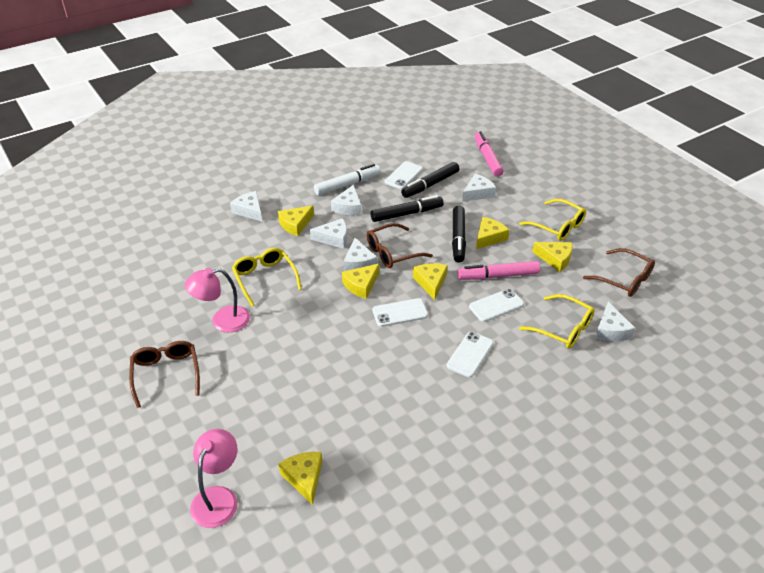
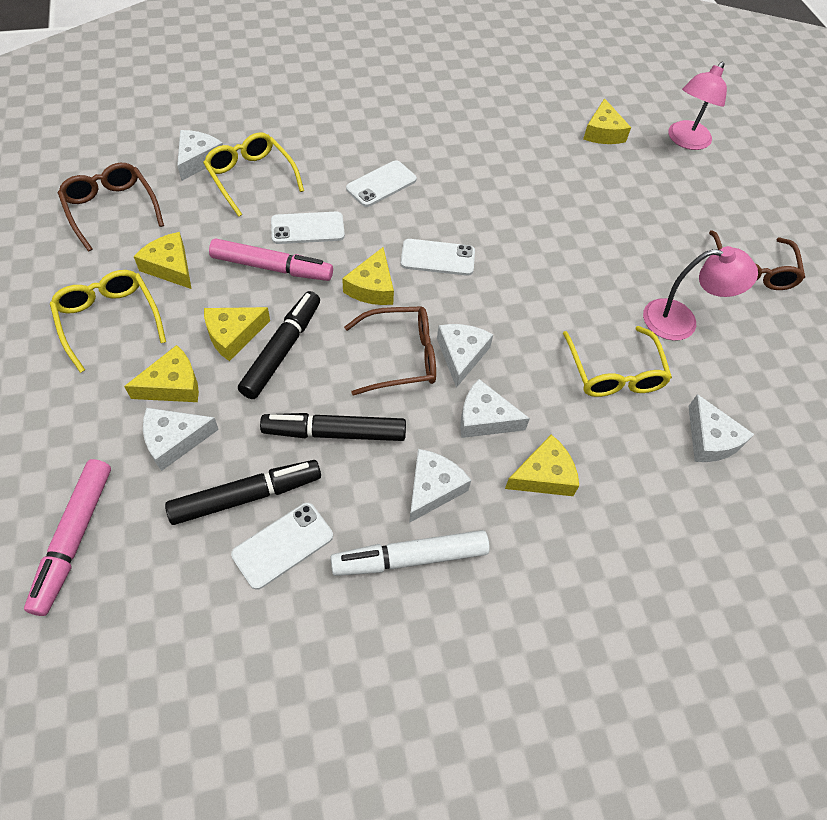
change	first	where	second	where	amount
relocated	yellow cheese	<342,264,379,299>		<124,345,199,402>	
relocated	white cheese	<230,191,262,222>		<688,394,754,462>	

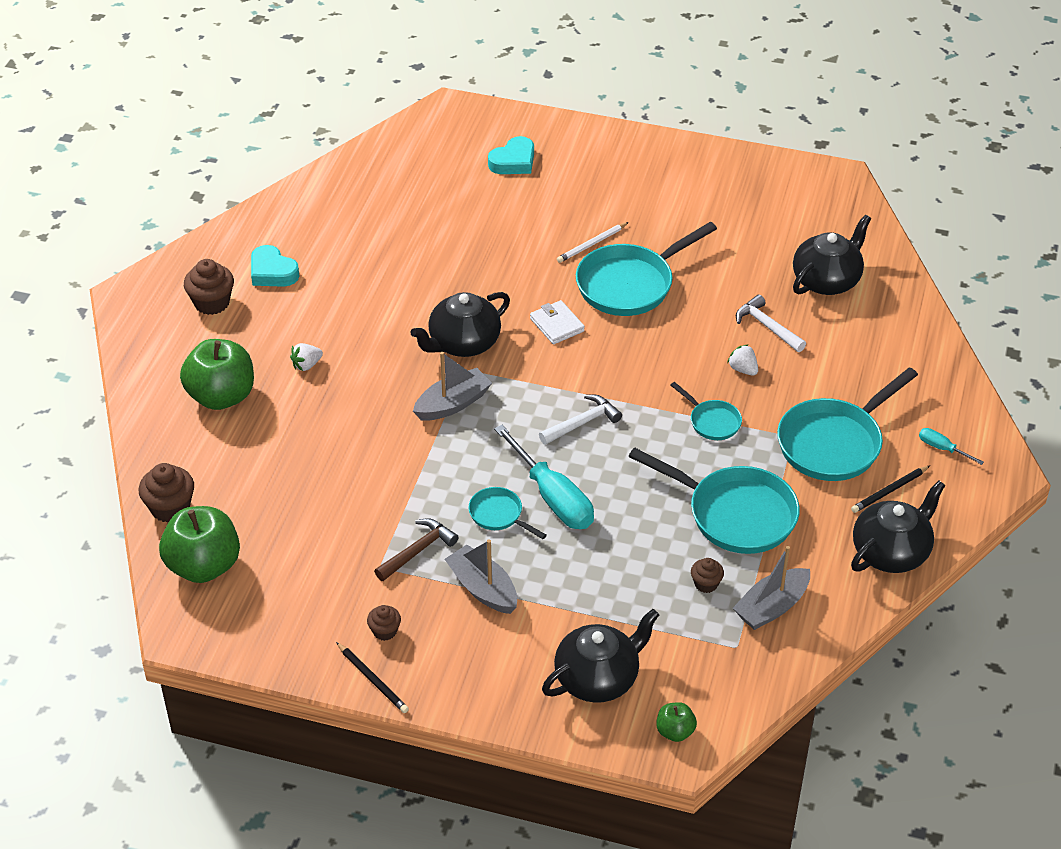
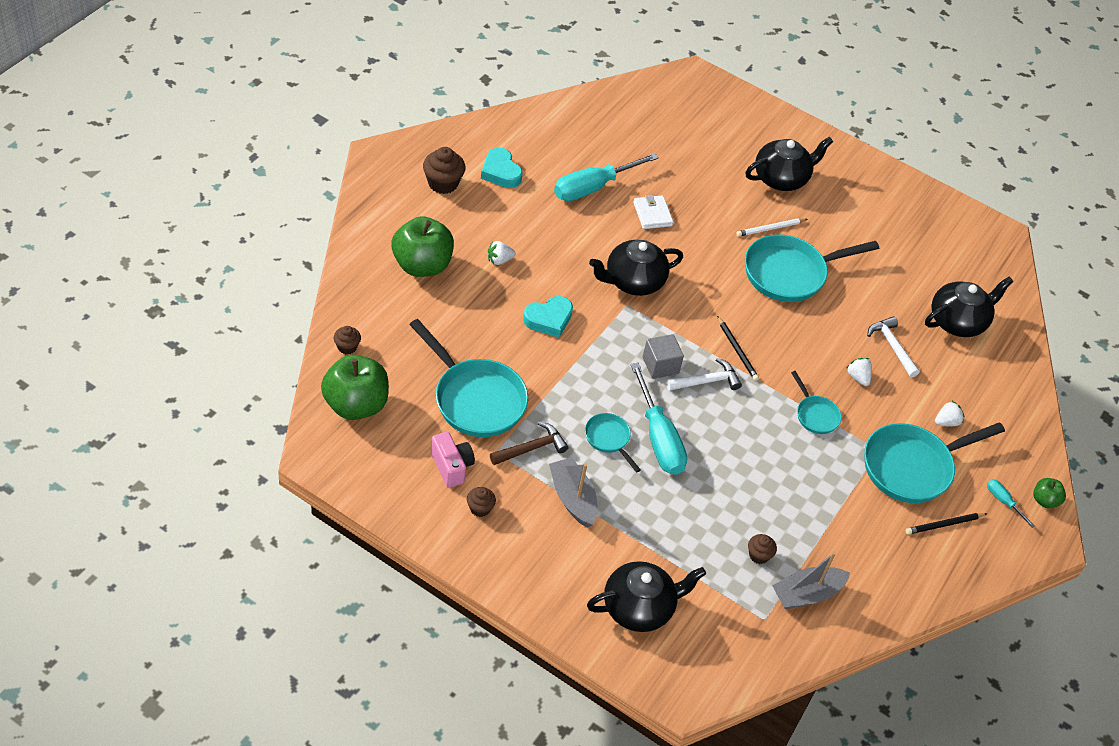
change	first	where	second	where	amount
size	brown cupcake	<139,463,194,523>		<334,326,361,354>	x0.58
relocated	turquoise pan	<628,447,800,554>		<409,319,528,437>	
appeared			pink camera	<431,432,475,488>	
relocated	turquoise heart	<488,136,534,174>		<523,296,573,338>	
appeared			turquoise screwdriver	<554,153,659,201>	
relocated	white wallet	<530,300,585,344>		<633,195,673,229>	
appeared			grey cube	<643,334,684,379>	
relocated	black pencil	<336,642,409,713>		<717,316,759,381>	
relocated	black teapot	<851,480,945,573>		<746,137,833,191>	
appeared			white strawberry	<935,401,964,426>	
relocated	green apple	<656,702,697,742>		<1033,478,1066,508>	
missing	grey boat	<413,352,492,421>			

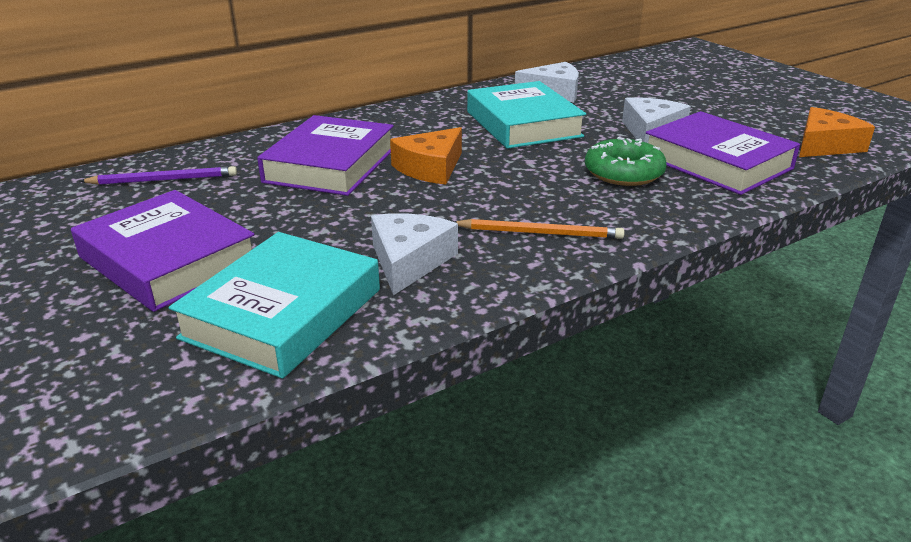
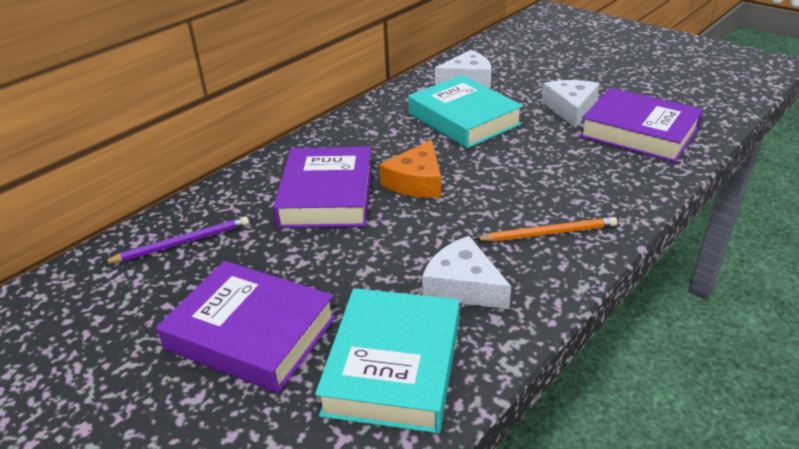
change	first	where	second	where	amount
spun	white cheese	<371,213,458,295>		<422,236,511,309>	45 degrees counterclockwise
missing	green donut	<585,137,667,186>			
missing	orange cheese	<799,107,875,157>			

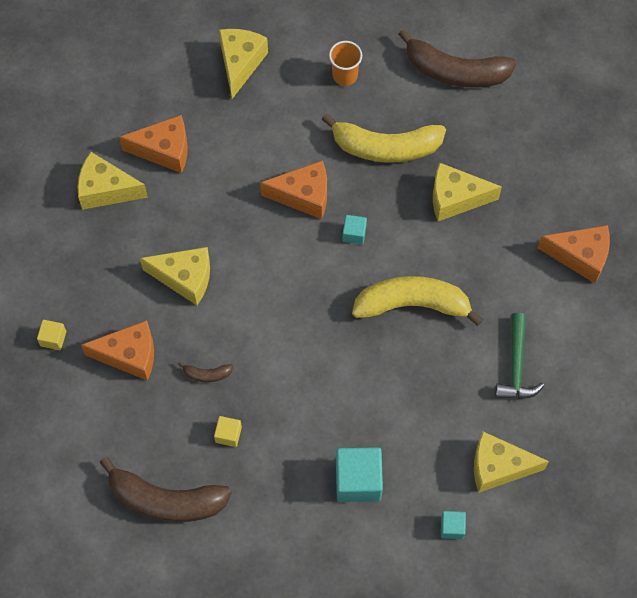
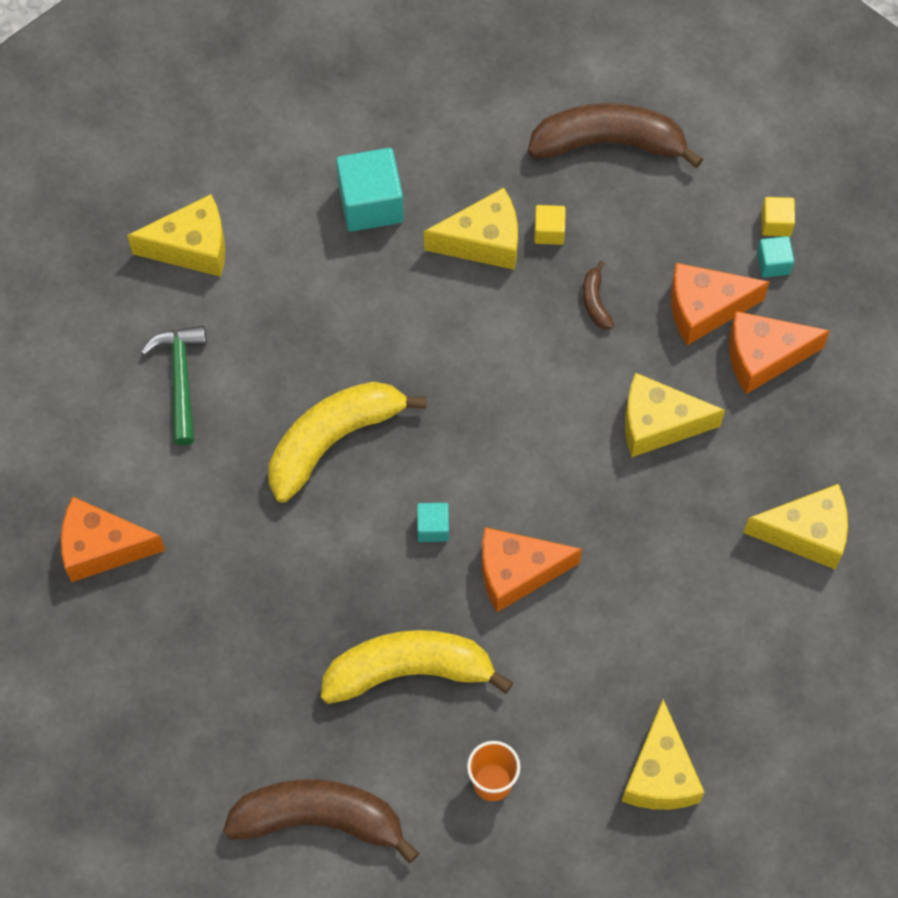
change	first	where	second	where	amount
spun	yellow banana	<352,276,483,326>		<269,382,427,502>	150 degrees clockwise
relocated	yellow cheese	<433,163,502,221>		<424,188,518,270>	
spun	brown banana	<178,361,233,382>		<583,261,614,329>	90 degrees counterclockwise
relocated	orange cheese	<119,115,188,173>		<729,311,830,394>	
relocated	turquoise cube	<441,511,466,539>		<757,236,794,278>	
relocated	yellow cube	<37,320,66,350>		<761,197,795,237>	

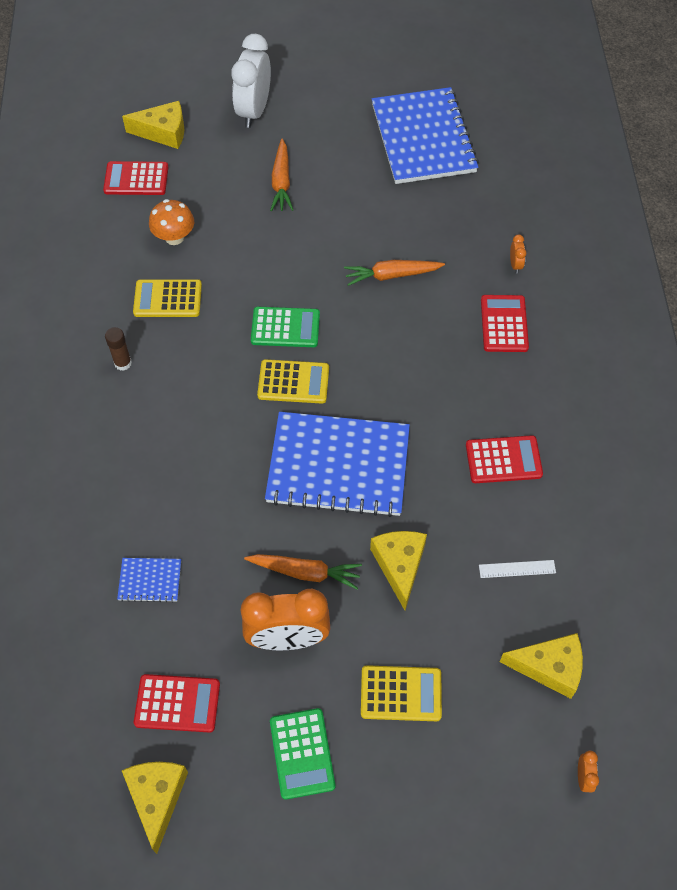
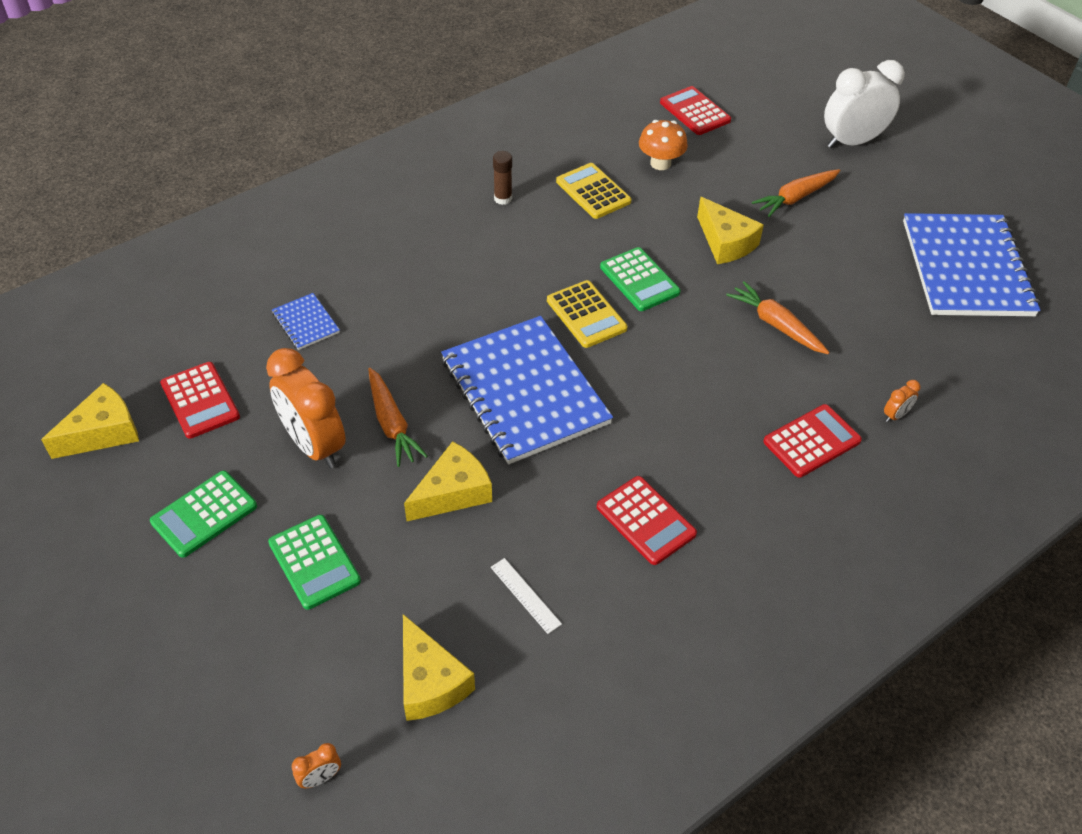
change	first	where	second	where	amount
colour	yellow calculator	<361,665,442,721>	green calculator	<268,515,361,610>	
relocated	yellow cheese	<122,101,184,149>		<697,197,764,264>	
spun	blue notebook	<372,87,479,184>		<903,213,1040,316>	45 degrees counterclockwise

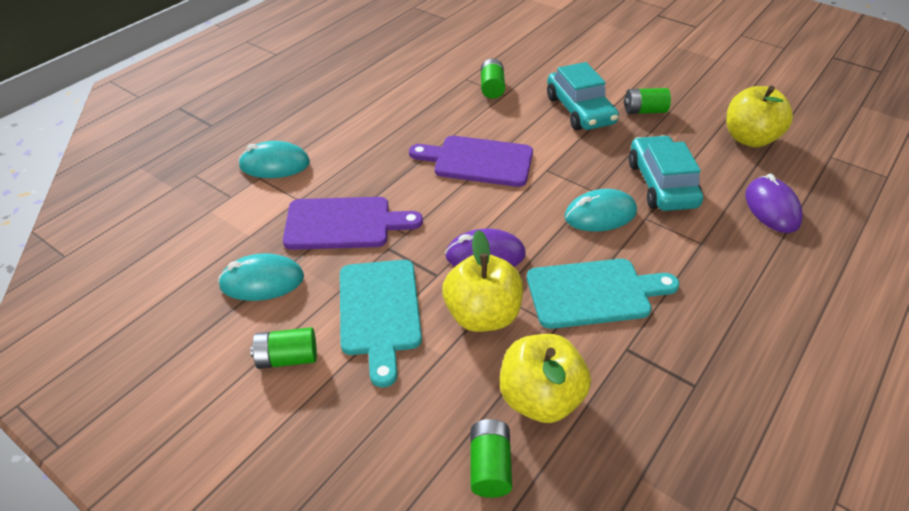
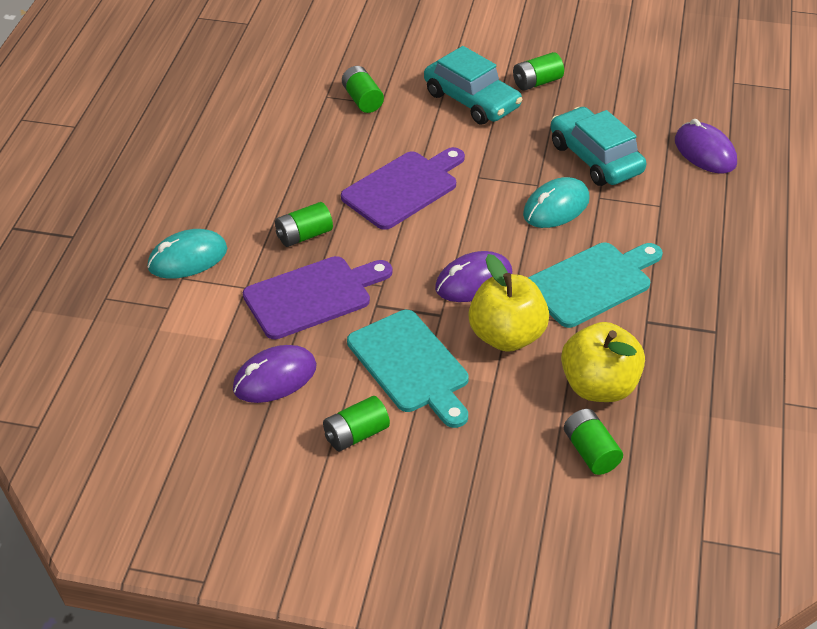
change	first	where	second	where	amount
colour	turquoise mouse	<218,253,304,301>	purple mouse	<233,345,317,403>	
appeared			green battery	<275,202,333,247>	
spun	purple cutting board	<409,136,533,187>		<341,147,465,230>	150 degrees clockwise
missing	yellow apple	<726,86,793,147>			

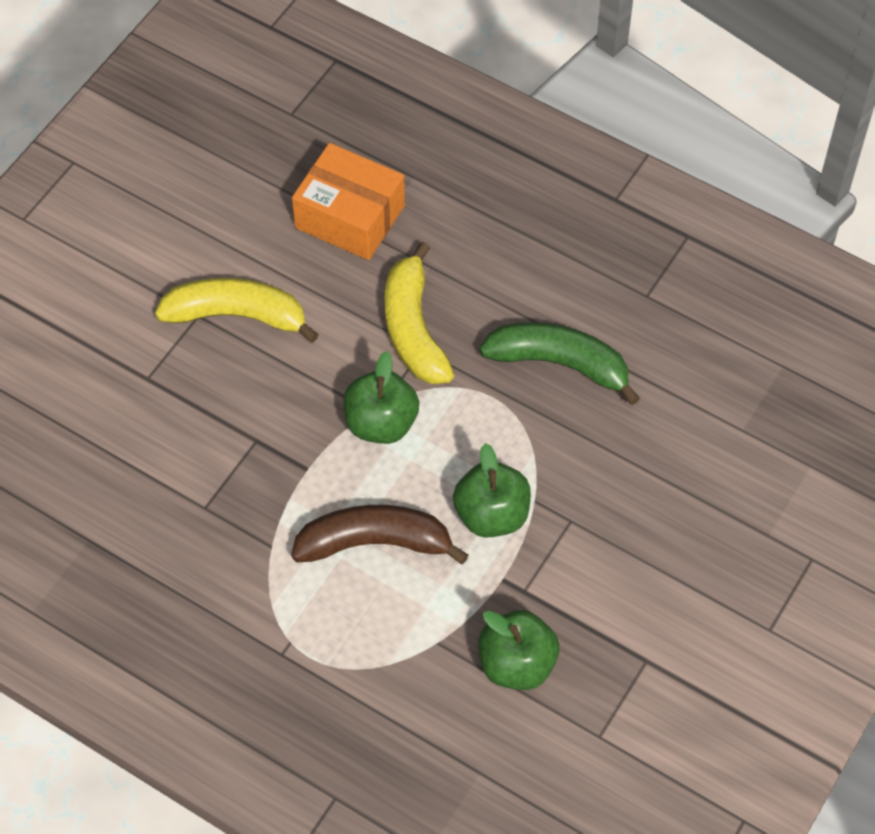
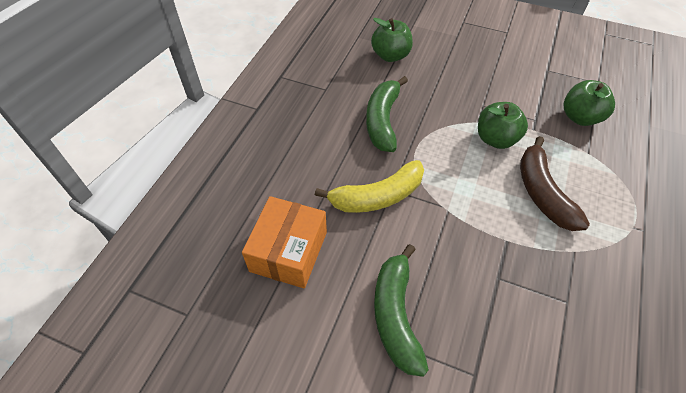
change	first	where	second	where	amount
relocated	green apple	<343,351,419,444>		<371,18,413,62>	
colour	yellow banana	<155,278,319,343>	green banana	<374,244,429,377>	

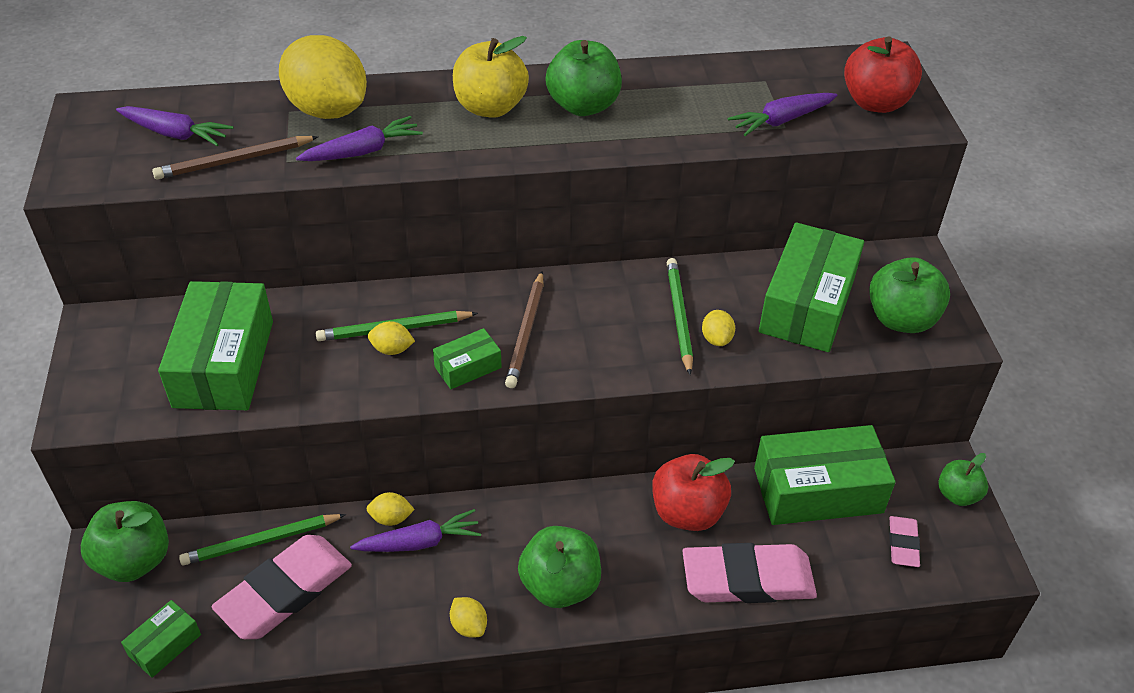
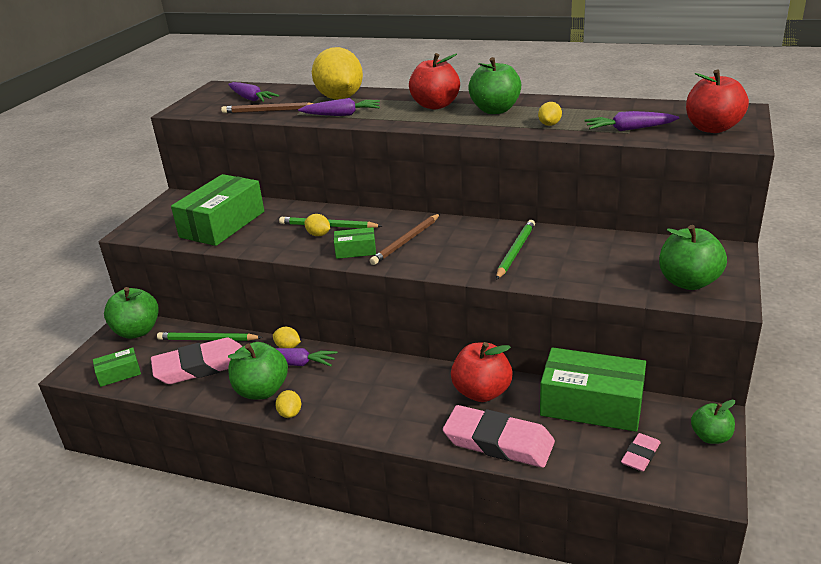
change	first	where	second	where	amount
relocated	green apple	<518,526,601,608>		<228,342,288,400>	
colour	yellow apple	<453,36,529,118>	red apple	<409,53,460,109>	
relocated	yellow lemon	<702,310,735,346>		<538,102,562,126>	
missing	green box	<759,222,864,352>			

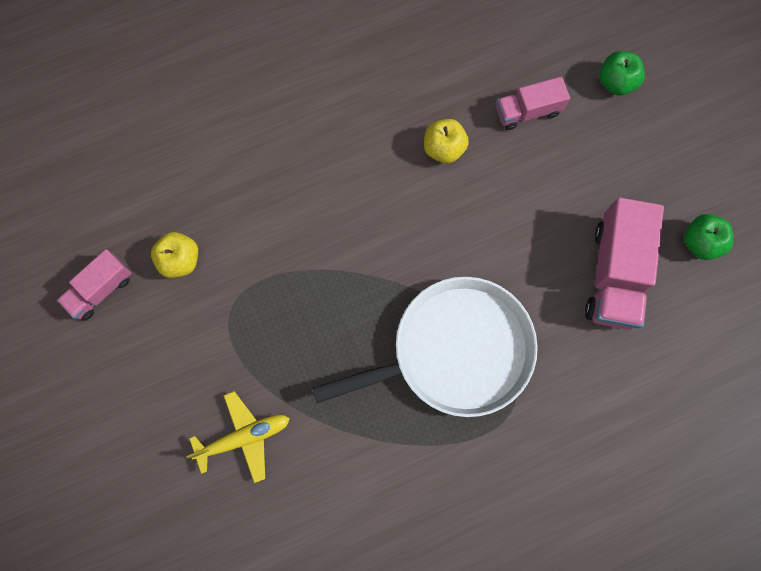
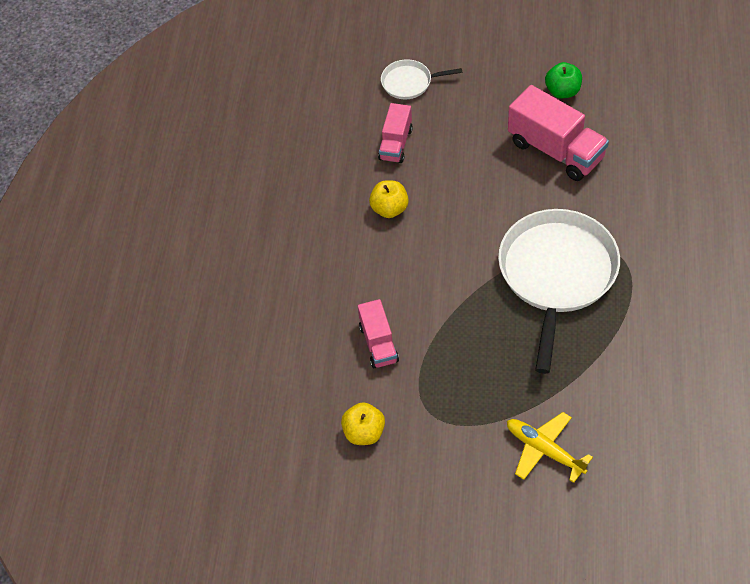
change	first	where	second	where	amount
relocated	pink truck	<57,249,131,321>		<358,299,399,368>	
exchanged	green apple	<599,51,645,95>	white pan	<381,59,462,99>	
spun	yellow plane	<186,391,290,483>		<507,412,593,483>	60 degrees counterclockwise

